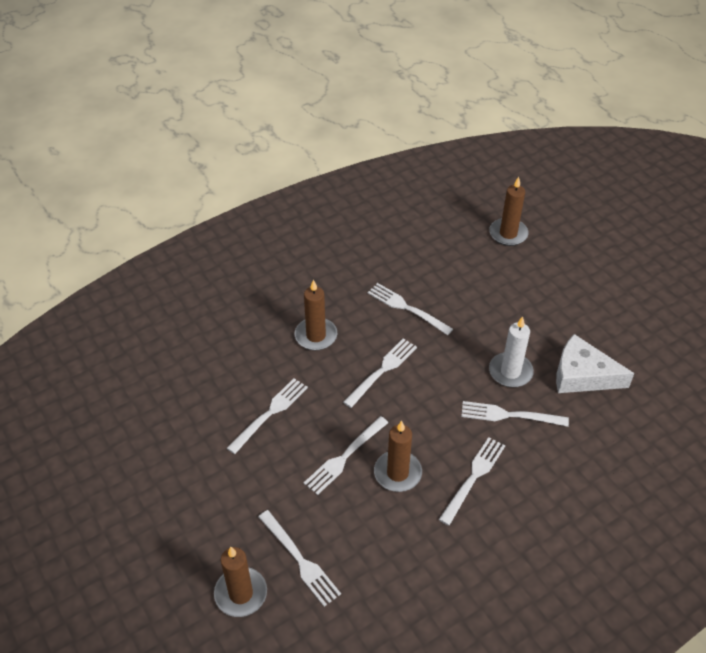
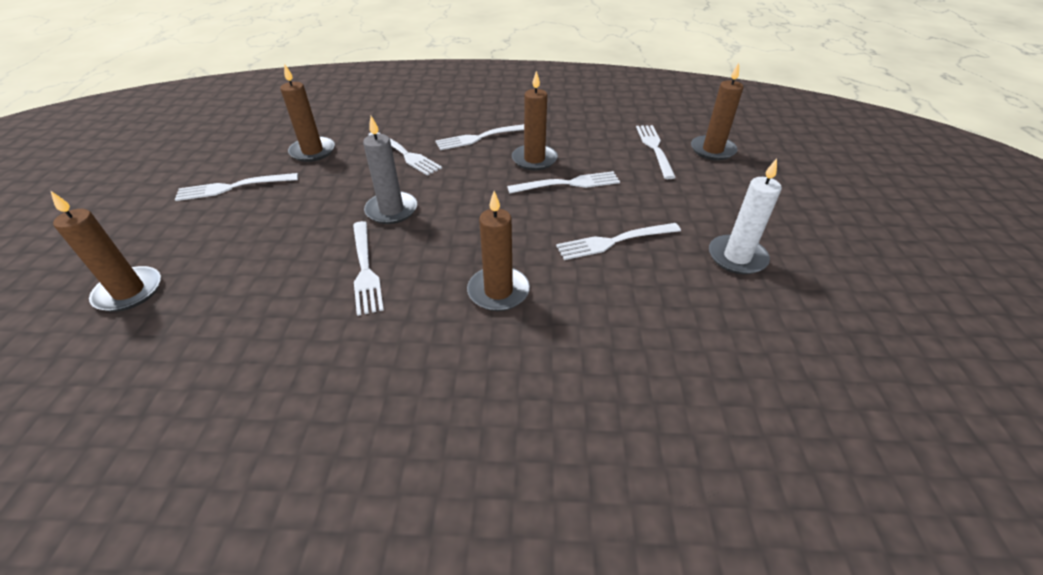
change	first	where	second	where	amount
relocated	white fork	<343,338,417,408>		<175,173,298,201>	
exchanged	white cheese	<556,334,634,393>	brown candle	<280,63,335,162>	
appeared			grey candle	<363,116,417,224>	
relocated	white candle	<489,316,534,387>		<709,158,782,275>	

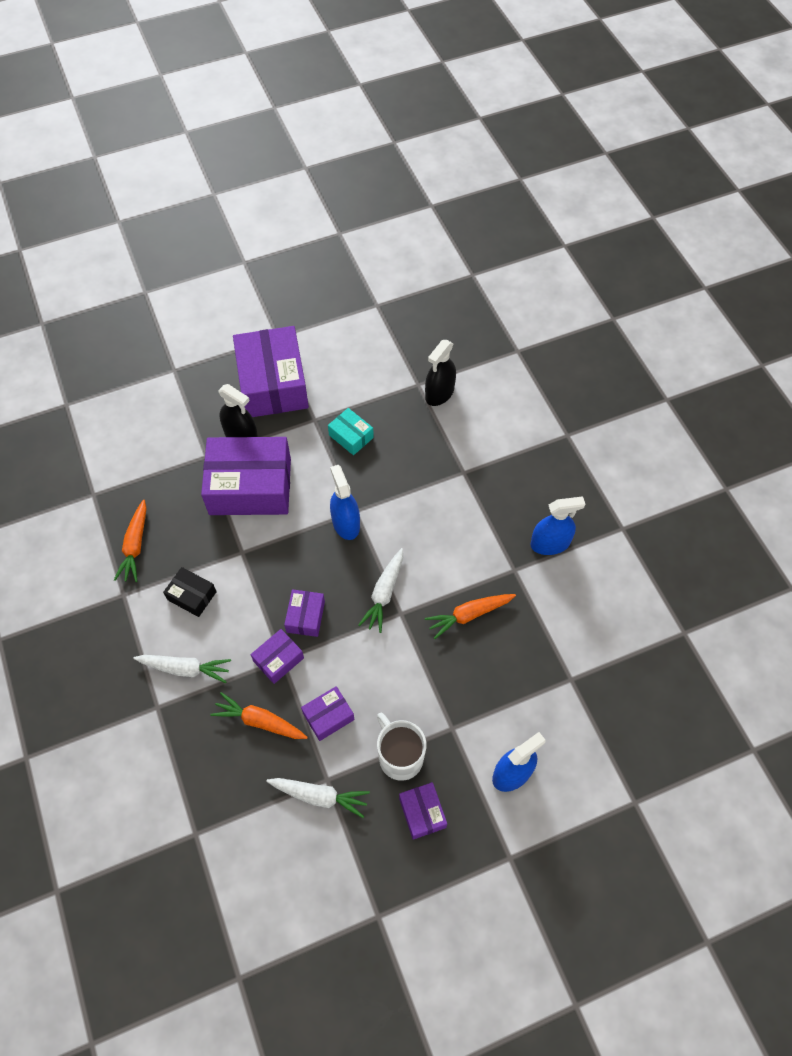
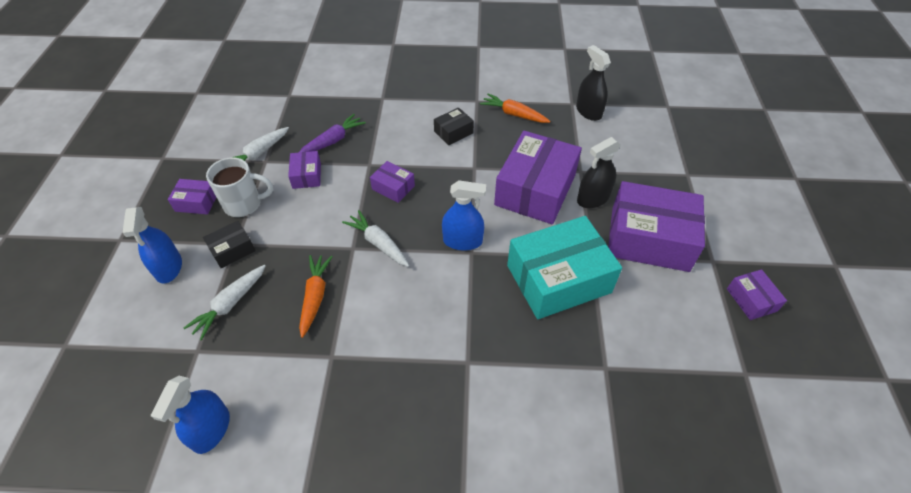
change	first	where	second	where	amount
relocated	blue spray bottle	<531,496,585,555>		<151,376,230,454>	
relocated	white carrot	<133,655,231,683>		<184,265,266,340>	
appeared			black box	<203,221,256,268>	
colour	orange carrot	<210,692,308,739>	purple carrot	<299,114,366,152>	
size	turquoise box	<328,408,374,455>		<507,216,622,319>	x2.18
relocated	black spray bottle	<425,340,456,406>		<576,45,611,121>	
relocated	purple box	<251,629,304,684>		<727,269,787,320>	

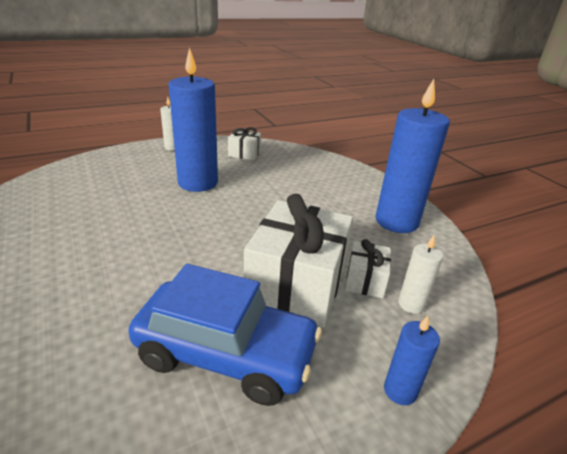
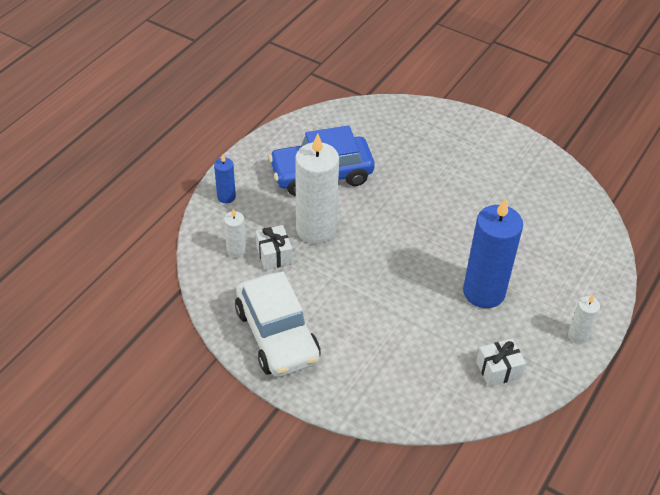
change	first	where	second	where	amount
exchanged	blue candle	<376,79,450,233>	white car	<235,271,321,377>	
exchanged	white gift	<244,194,353,327>	white candle	<295,133,339,244>	

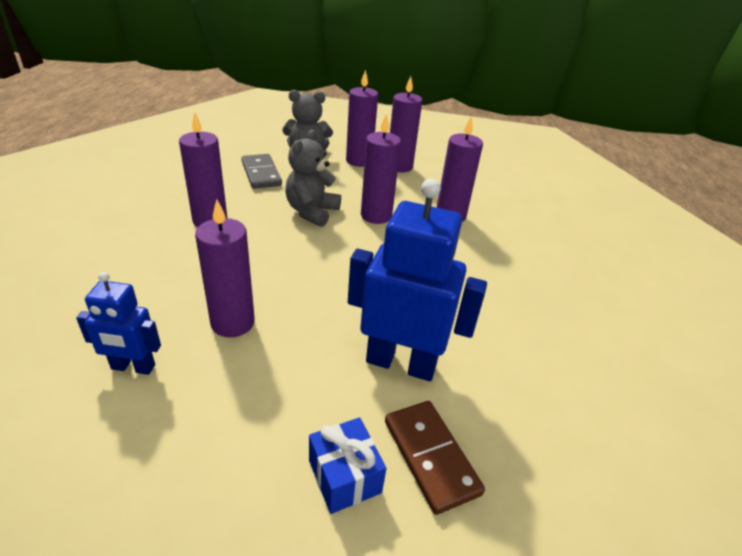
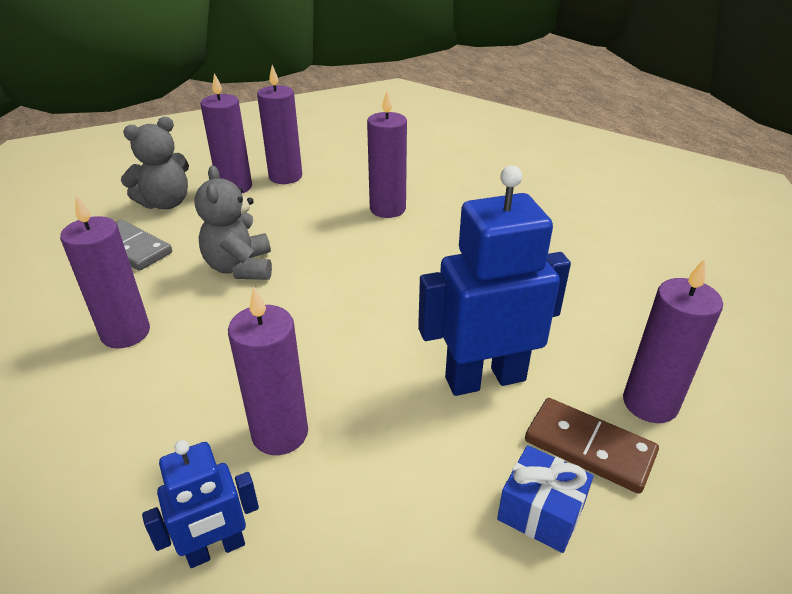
change	first	where	second	where	amount
relocated	purple candle	<361,114,401,224>		<623,258,723,423>	

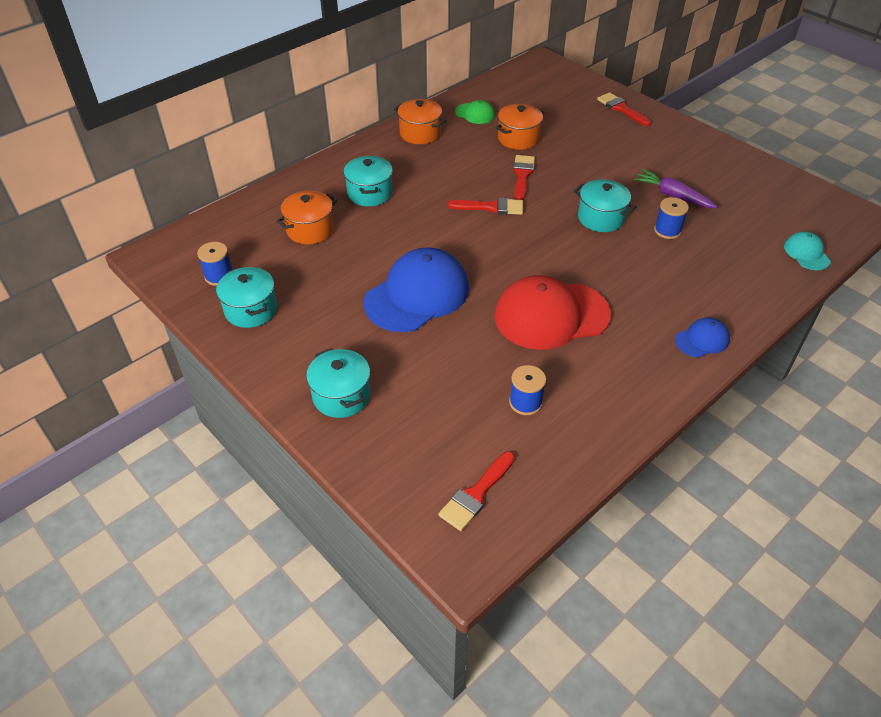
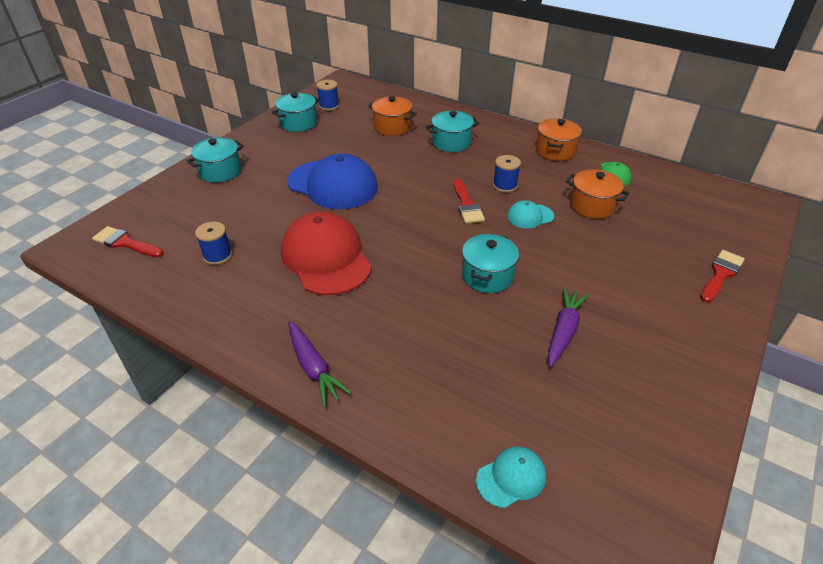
change	first	where	second	where	amount
exchanged	blue cap	<675,318,730,358>	purple carrot	<288,321,352,407>	
relocated	blue spool	<654,197,689,239>		<493,155,521,193>	
exchanged	red brush	<513,155,535,200>	turquoise cap	<507,200,554,229>	

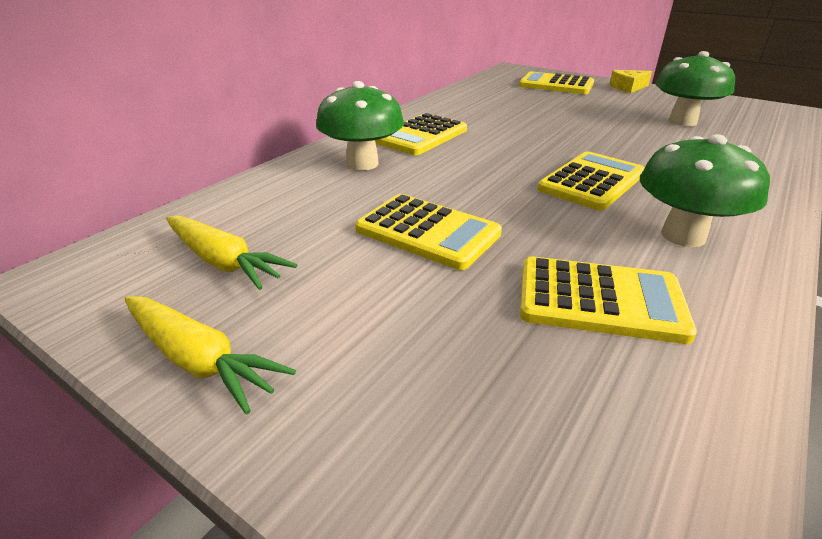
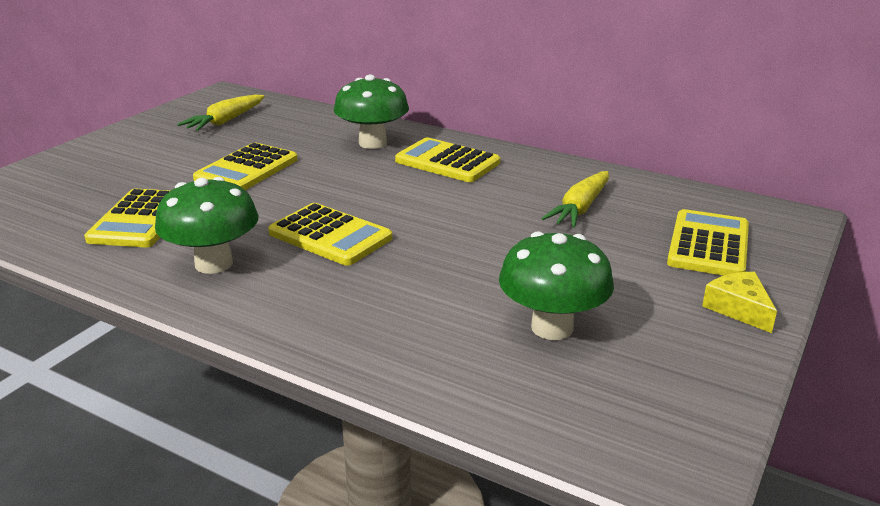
change	first	where	second	where	amount
relocated	yellow carrot	<125,296,296,414>		<541,171,609,228>	

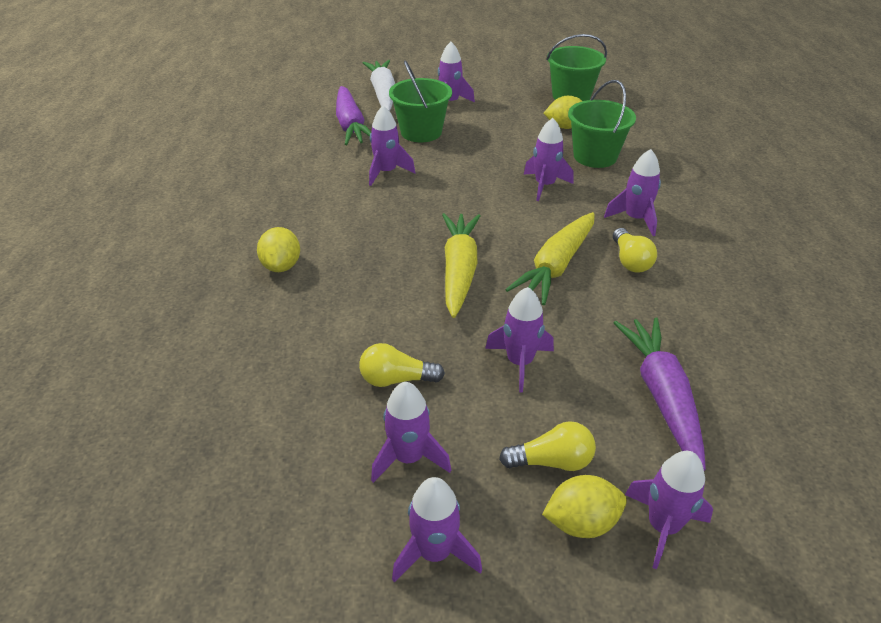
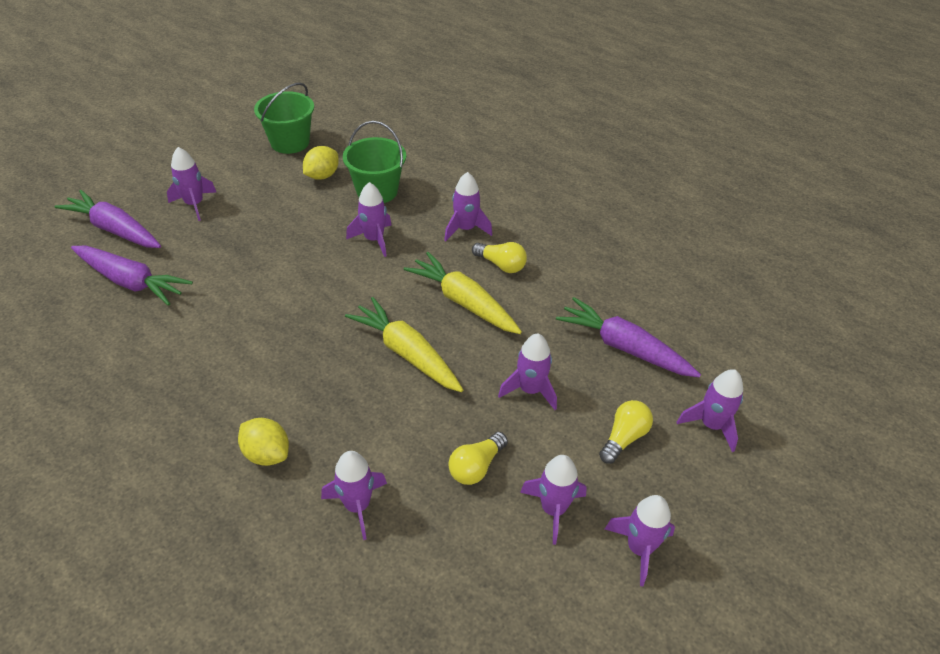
change	first	where	second	where	amount
colour	white carrot	<363,60,395,111>	purple carrot	<54,190,161,248>	
relocated	purple rocket	<369,106,415,186>		<321,451,387,540>	
spun	yellow carrot	<505,212,595,305>		<404,252,522,334>	150 degrees clockwise
missing	green bucket	<389,60,452,142>			
missing	yellow lemon	<542,475,627,538>			

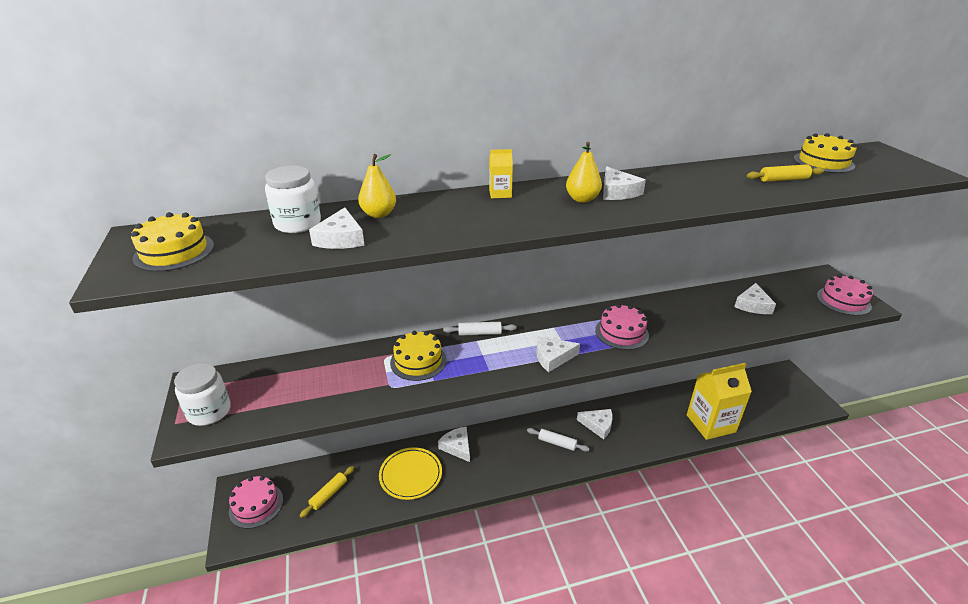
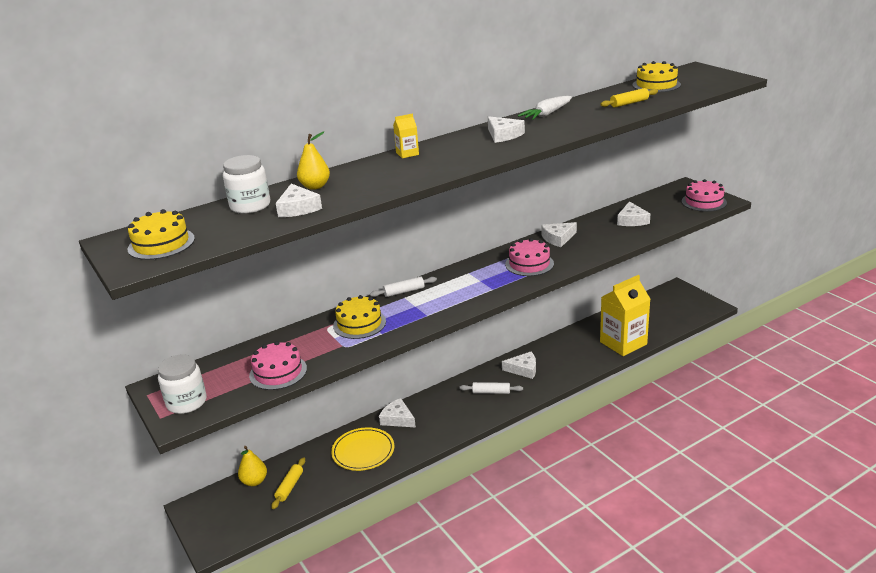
change	first	where	second	where	amount
relocated	yellow pear	<566,142,602,203>		<238,446,267,486>	
relocated	pink cake	<229,476,283,529>		<249,341,307,390>	
appeared			white carrot	<518,96,572,120>	
relocated	white cheese	<536,336,580,372>		<542,222,577,247>	

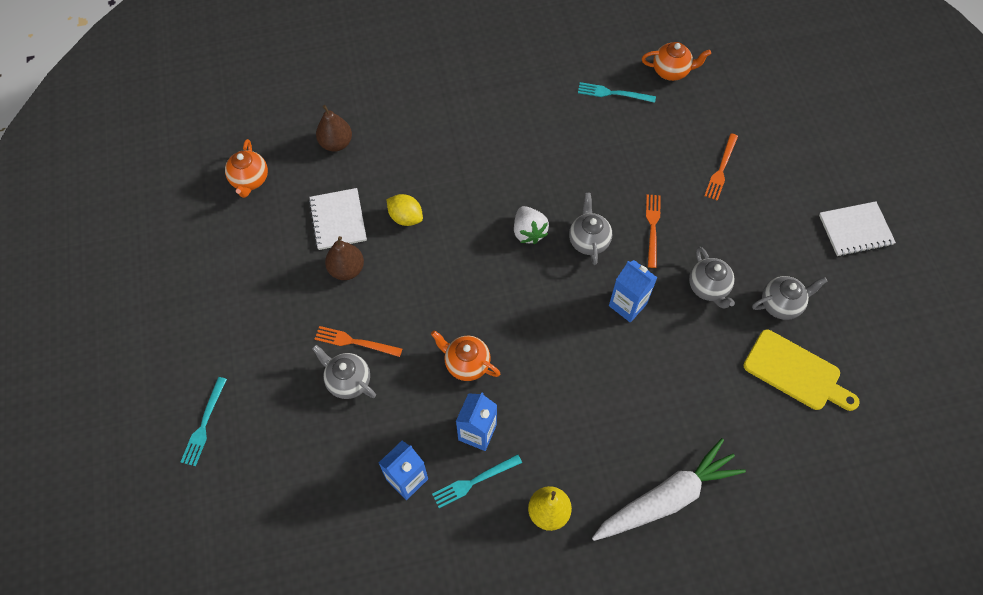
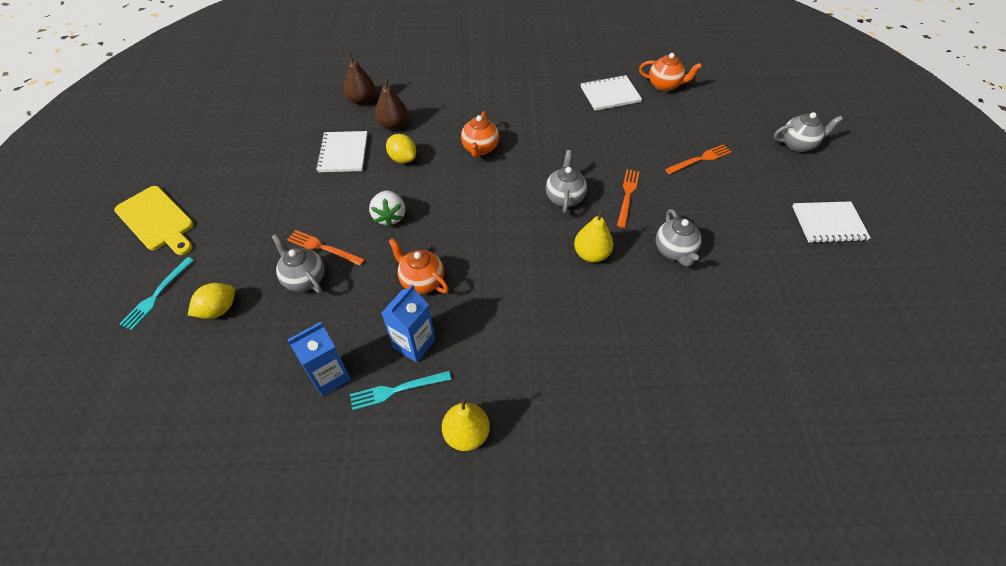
change	first	where	second	where	amount
relocated	yellow cutting board	<744,330,860,411>		<114,186,194,255>	
appeared			yellow lemon	<188,283,235,319>	
relocated	white strawberry	<514,206,549,244>		<369,191,405,227>	
relocated	brown pear	<325,236,364,280>		<375,78,408,130>	
relocated	orange teapot	<225,139,268,198>		<461,111,499,158>	
exchanged	blue carton	<609,260,658,322>	yellow pear	<574,209,613,263>	
exchanged	turquoise fork	<578,82,656,103>	white notebook	<581,75,642,111>	
spun	orange fork	<705,133,738,201>		<665,144,731,174>	150 degrees counterclockwise
relocated	grey teapot	<752,276,828,320>		<774,112,843,152>	
missing	white carrot	<592,438,746,541>			

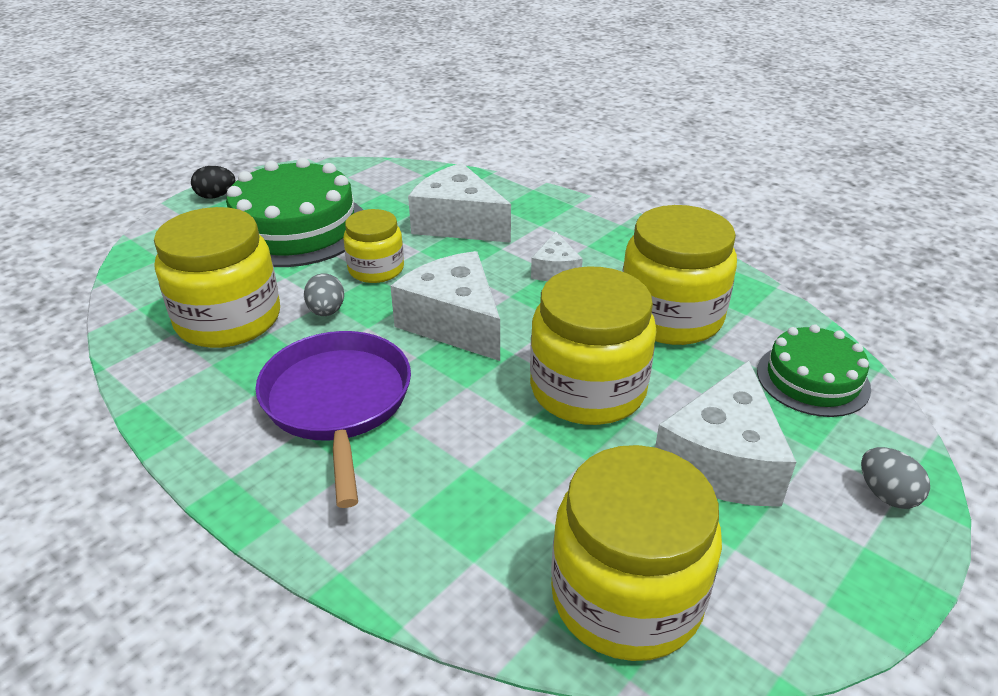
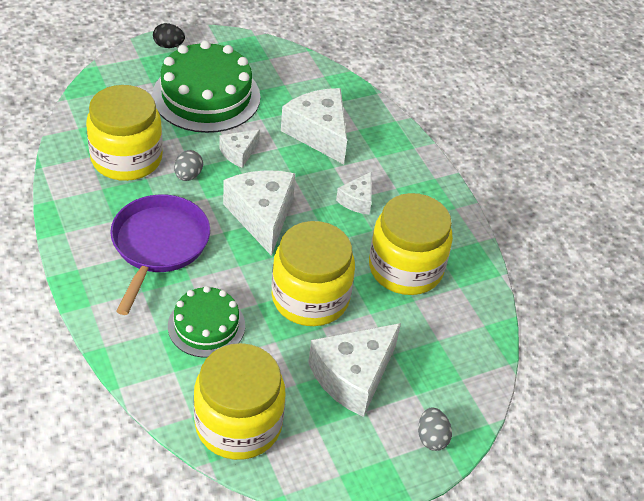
change	first	where	second	where	amount
relocated	green cake	<757,324,871,417>		<168,286,245,358>	
exchanged	yellow jar	<343,209,404,283>	white cheese	<219,130,260,168>	

